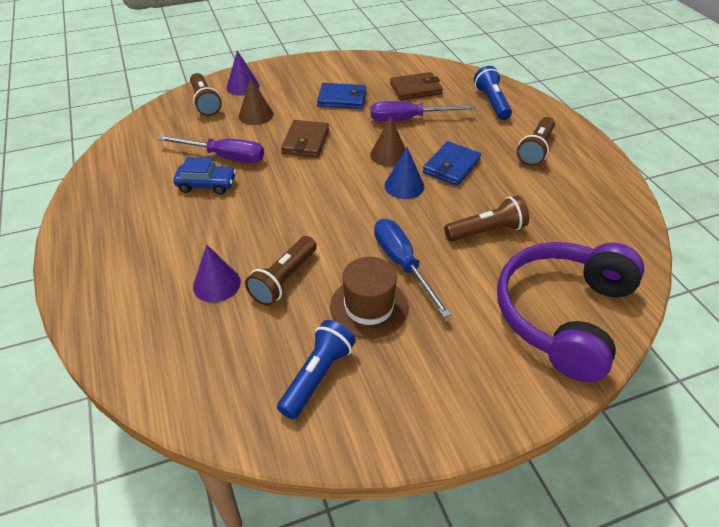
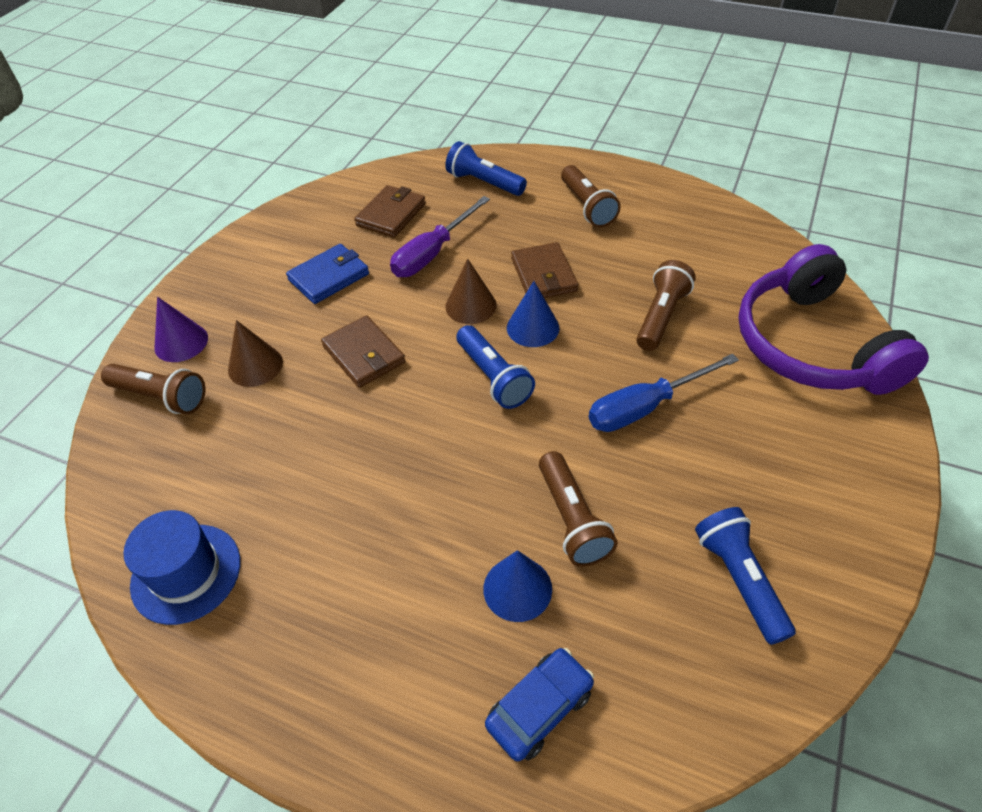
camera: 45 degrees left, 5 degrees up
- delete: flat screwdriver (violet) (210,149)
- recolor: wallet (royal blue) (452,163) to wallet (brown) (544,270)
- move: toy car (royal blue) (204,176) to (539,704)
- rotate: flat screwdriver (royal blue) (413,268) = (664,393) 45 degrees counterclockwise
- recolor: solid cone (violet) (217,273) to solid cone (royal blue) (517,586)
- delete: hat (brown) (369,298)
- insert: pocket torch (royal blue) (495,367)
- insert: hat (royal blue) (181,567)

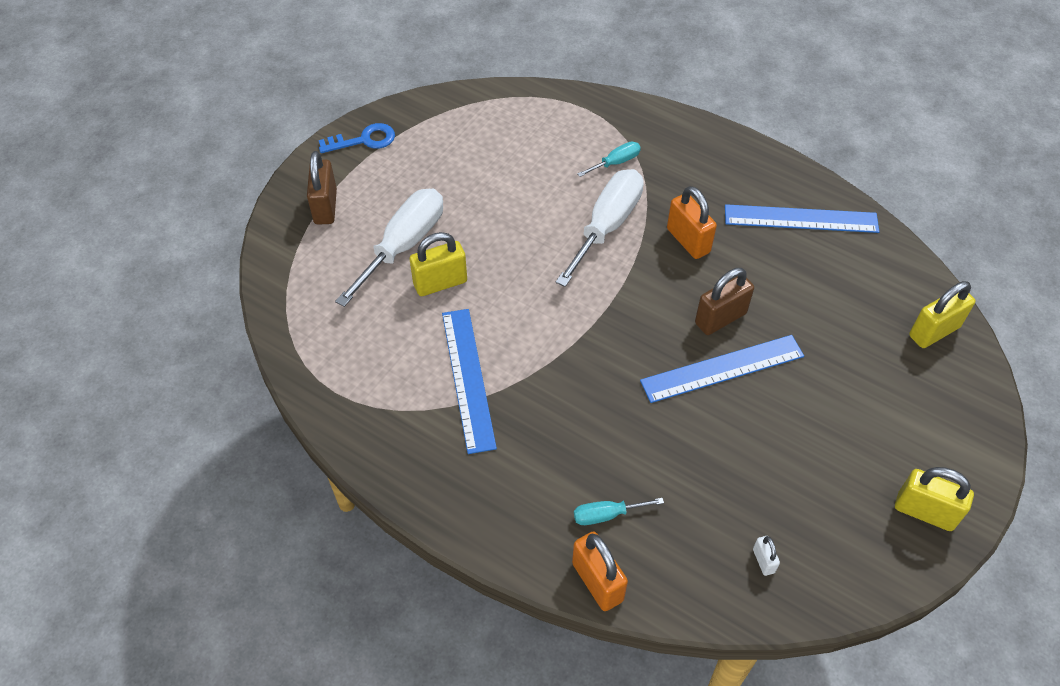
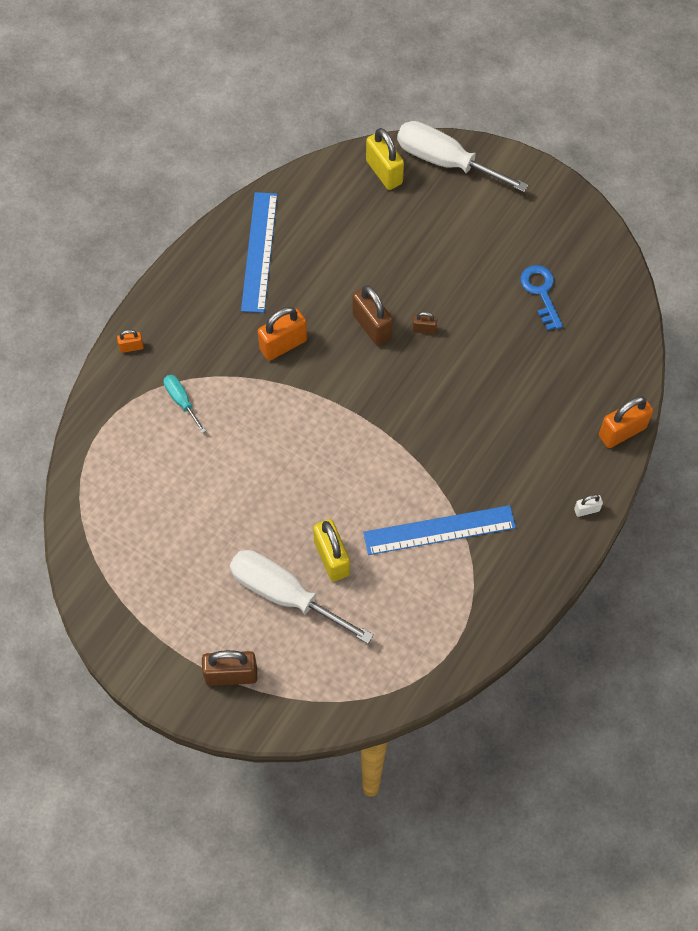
camera: 90 degrees left, 10 degrees up
- move: key (royal blue) (357,138) to (541,298)
- move: flat screwdriver (pure white) (599,228) to (462,156)
- replace: measuring stick (royal blue) (722,369) to lock (brown) (424,323)
- delete: lock (bright yellow) (934,499)
- delete: flat screwdriver (turquoise) (619,511)
- move: lock (pure white) (766,556) to (588,506)
- insert: lock (orange) (130,341)

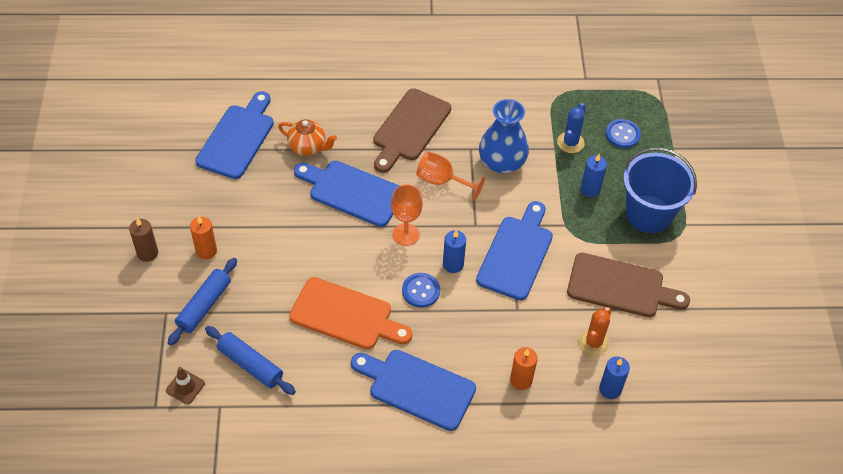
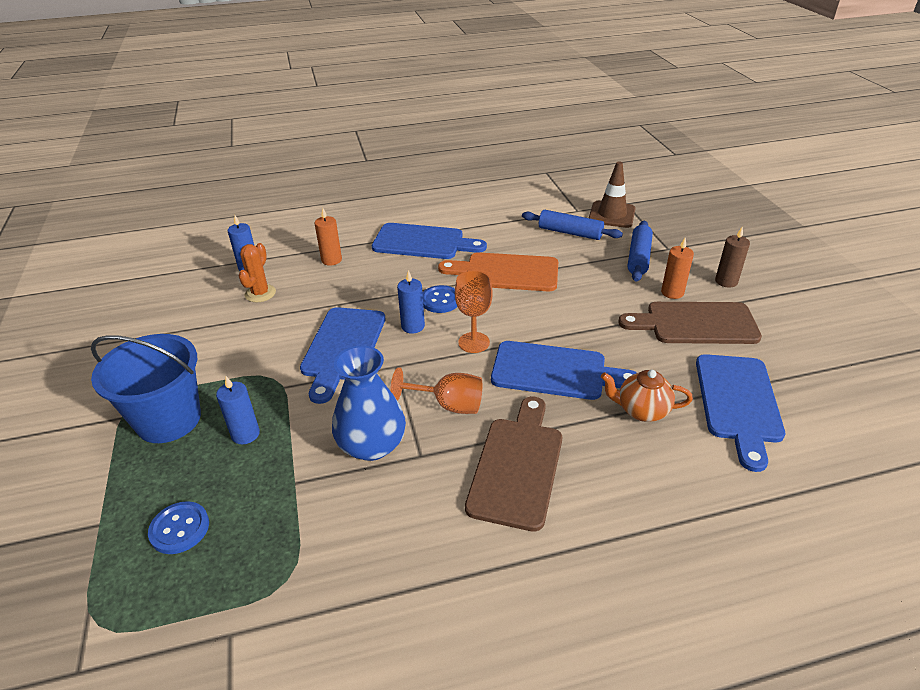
camera: 170 degrees right, 15 degrees down
- delete: prickly plant (royal blue) (571,128)
- move: cutting board (brown) (628,285) to (690,323)
- resize: road cone (brown) (185,385) = (612,194) x1.72

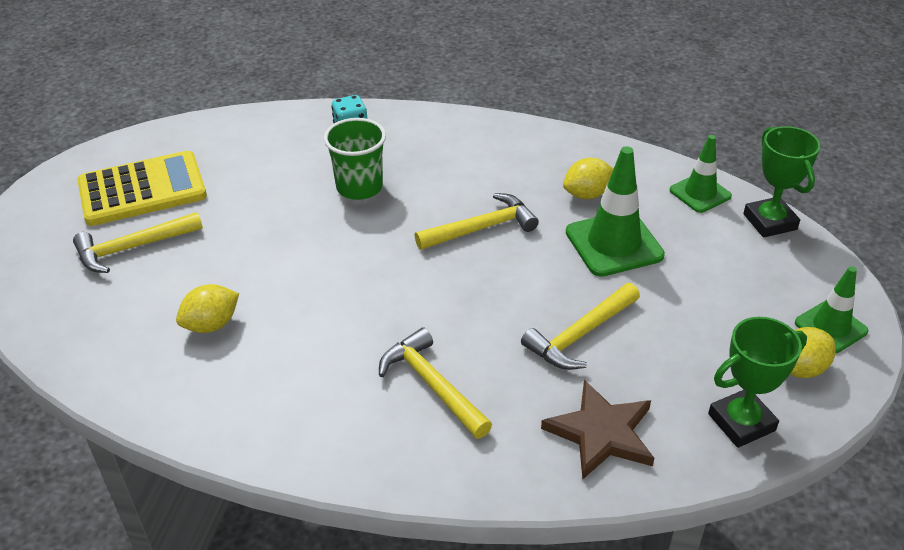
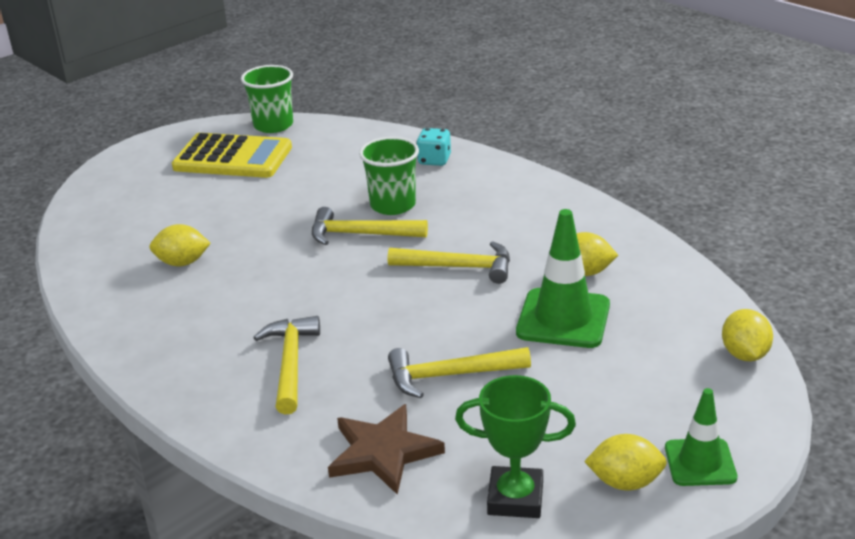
camera: 35 degrees right, 10 degrees down
- replace: prize cup (emerald) (781,182) to lemon (bright yellow) (747,335)
- delete: road cone (emerald) (701,174)
- move: carpenter's hammer (bright yellow) (138,242) to (370,226)
- insert: beaker (emerald) (267,99)

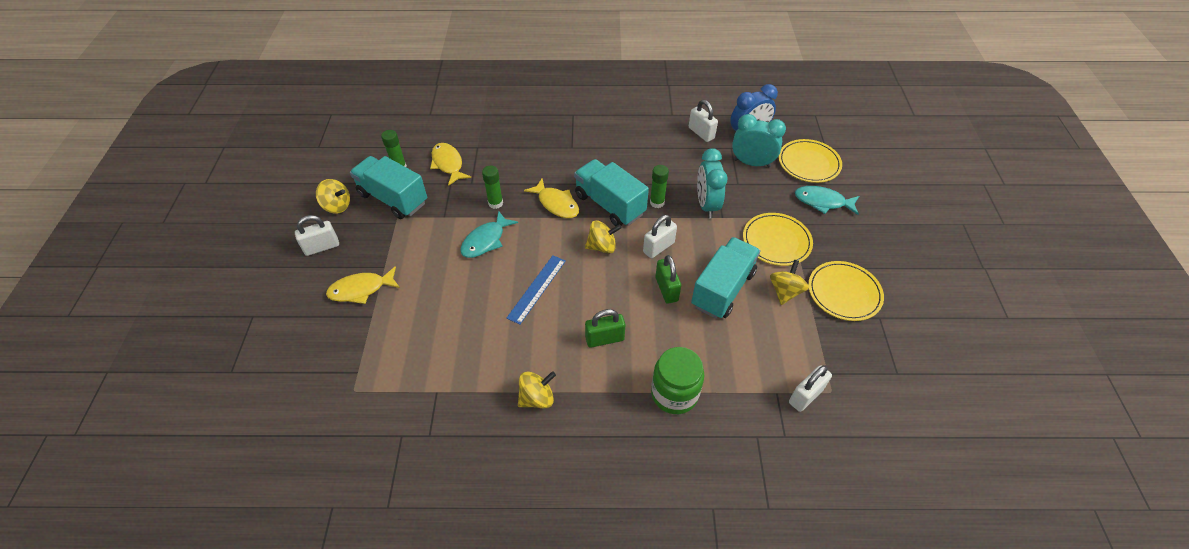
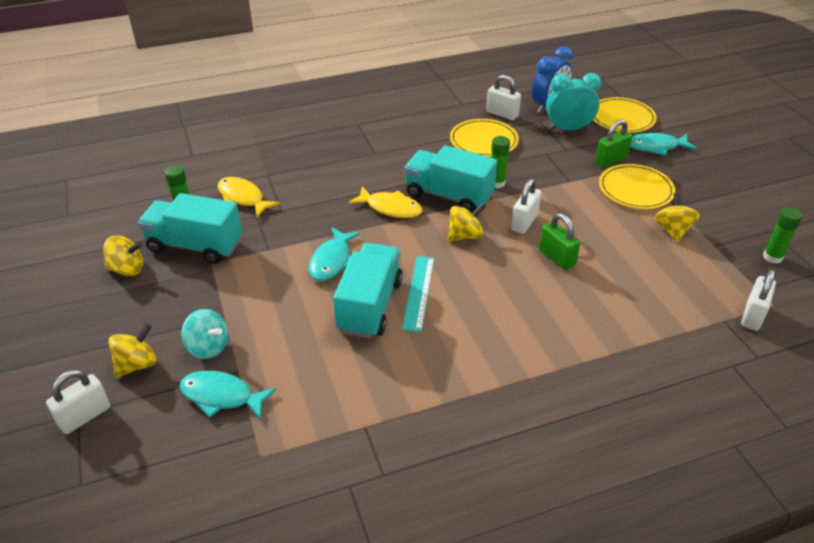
camera: 20 degrees left, 10 degrees down
- delete: alarm clock (turquoise) (712,183)
- move: stick of glue (emerald) (492,187) to (782,235)
- move: lock (pure white) (317,235) to (78,401)
- move: truck (turquoise) (726,278) to (368,290)
- recolor: measuring stick (royal blue) (536,290) to measuring stick (turquoise) (418,294)
- move: flat dish (bright yellow) (846,291) to (484,138)
- replace: toy fish (bright yellow) (363,285) to toy top (turquoise) (204,334)
- move: lock (emerald) (605,328) to (613,144)
- delete: jam jar (emerald) (677,380)
- move: toy top (bright yellow) (537,389) to (132,351)
- insert: toy fish (turquoise) (228,395)

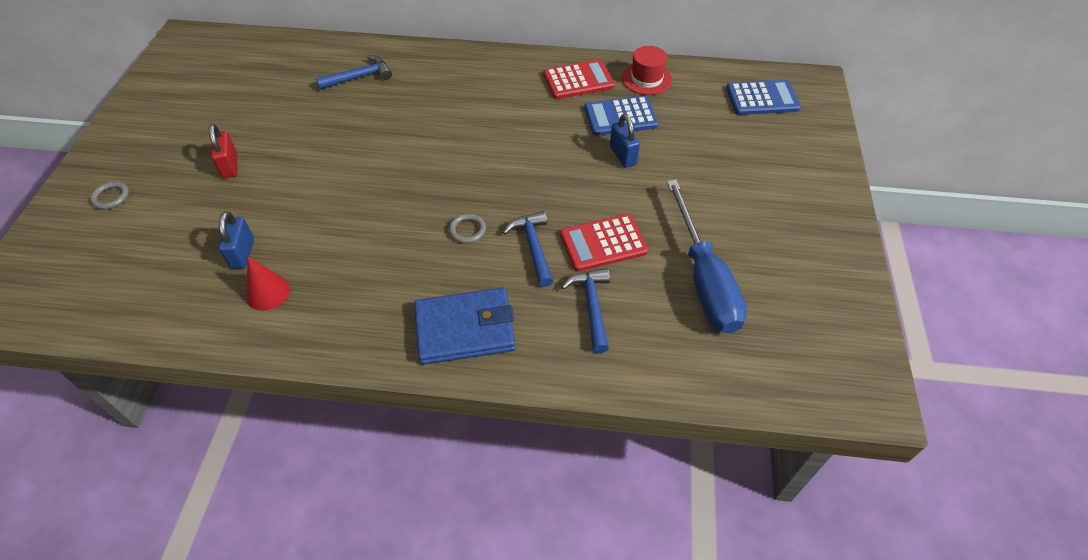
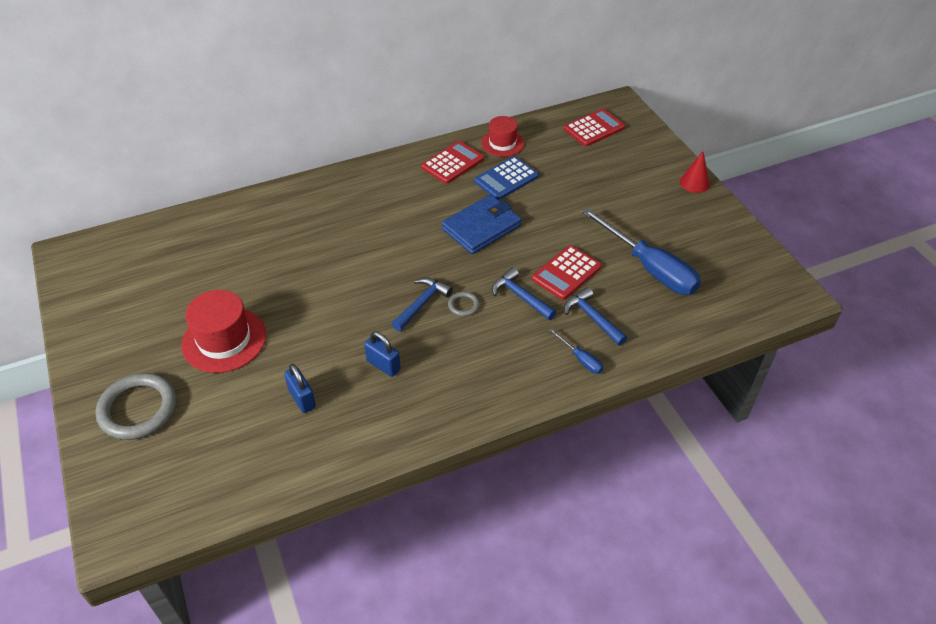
camera: 30 degrees left, 5 degrees down
- move: carpenter's hammer (royal blue) (354,72) to (422,304)
- recolor: pocket calculator (royal blue) (763,97) to pocket calculator (scarlet) (594,127)
- move: lock (royal blue) (625,141) to (382,354)
- replace: lock (scarlet) (223,151) to hat (scarlet) (223,331)
- resize: torus (gray) (109,195) = (136,406) x2.23
- move: solid cone (scarlet) (268,284) to (695,172)
- move: wallet (royal blue) (465,326) to (482,224)
- insert: flat screwdriver (royal blue) (576,351)

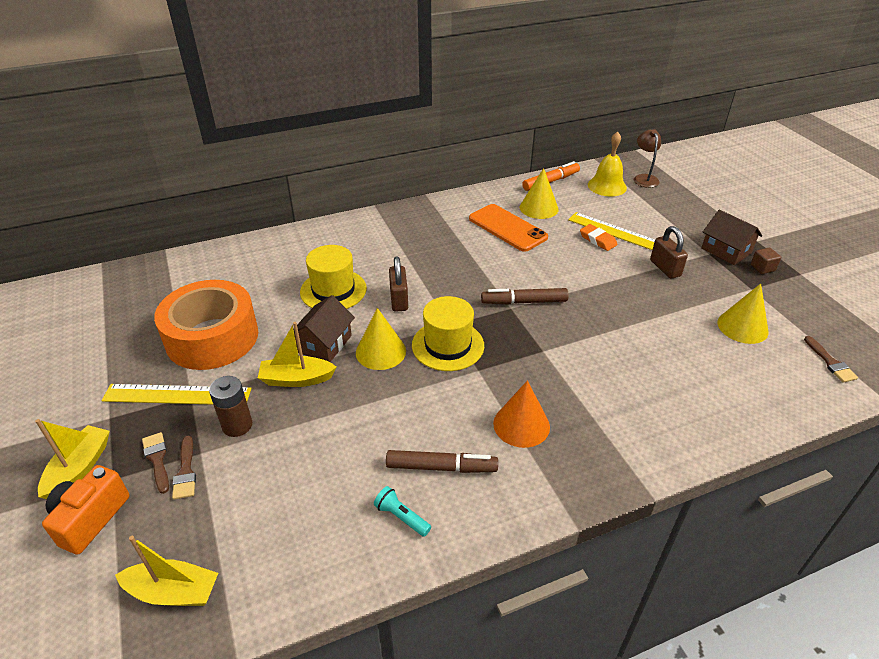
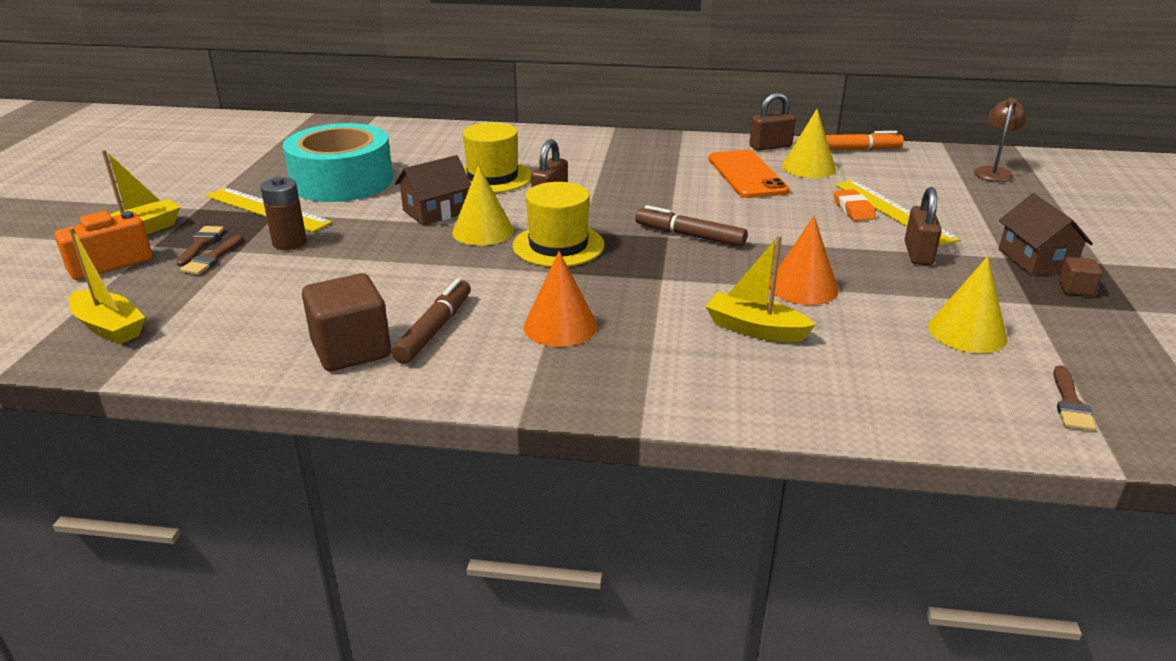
camera: 30 degrees right, 10 degrees down
- delete: school bell (bright yellow) (607,164)
- recolor: roll of tape (orange) (206,325) to roll of tape (turquoise) (338,162)
- move: toy boat (bright yellow) (297,354) to (760,288)
- rotate: marker (brown) (442,461) = (431,321) 105 degrees counterclockwise
- replace: pocket torch (turquoise) (402,511) to solid cube (brown) (346,322)
- insert: lock (brown) (773,121)
- insert: solid cone (orange) (804,260)

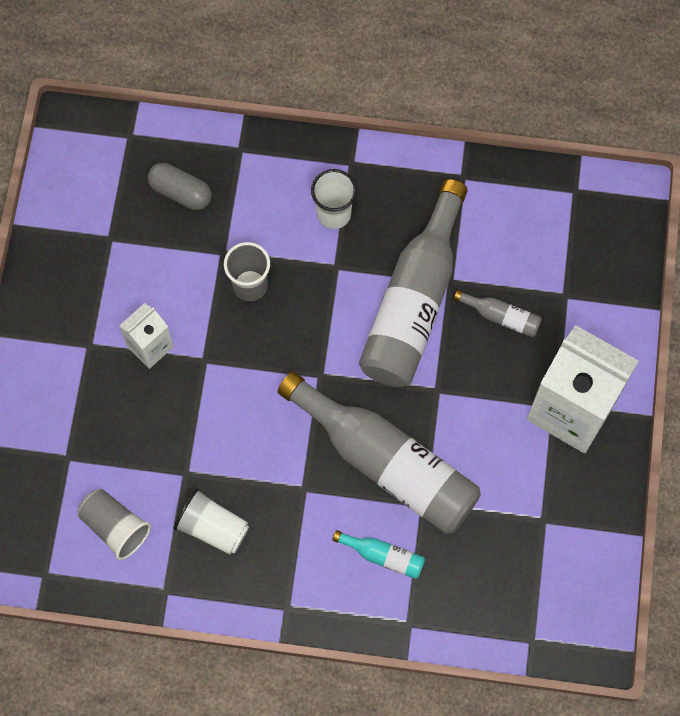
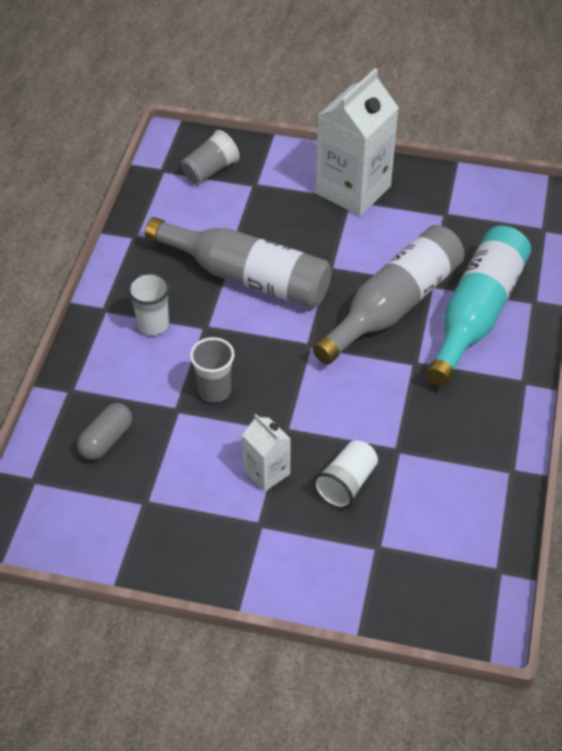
camera: 85 degrees left, 20 degrees down
- delete: bottle (gray) (498,313)
- move: beaker (pure white) (211,521) to (345,474)
- move: beaker (gray) (114,524) to (210,157)
- resize: bottle (turquoise) (378,554) = (478,306) x2.44

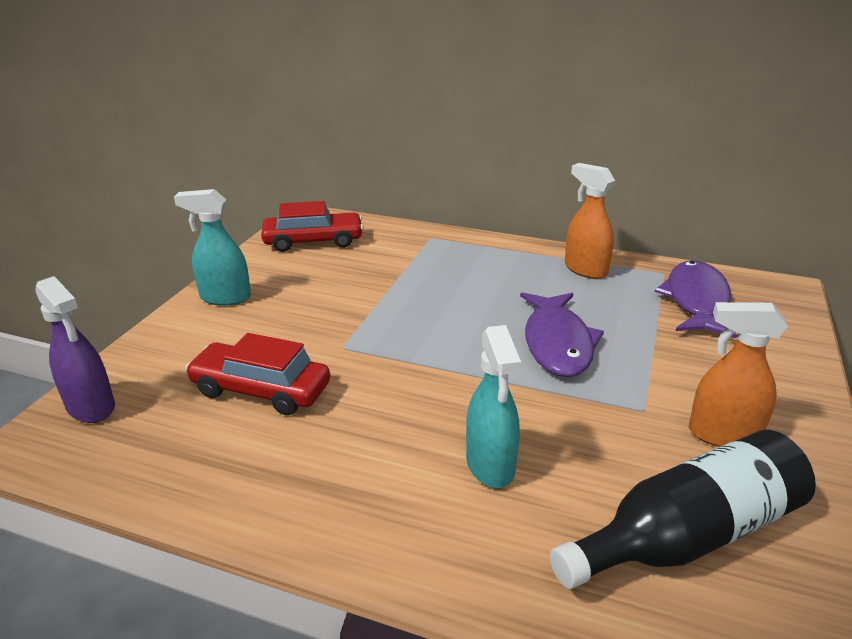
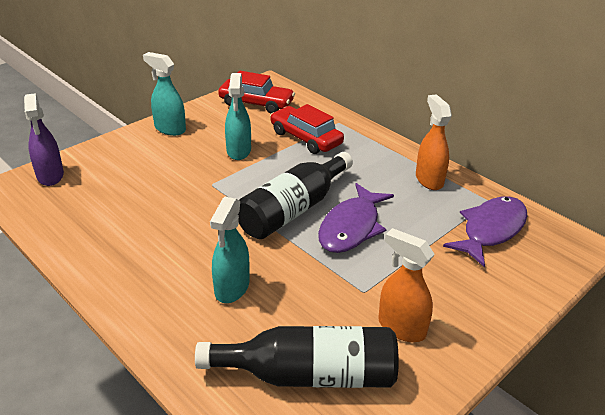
camera: 25 degrees right, 5 degrees up
- move: toy car (scarlet) (257,374) to (307,129)
- insert: spray cleaner (turquoise) (238,116)
- insert: bottle (jet-black) (295,195)

